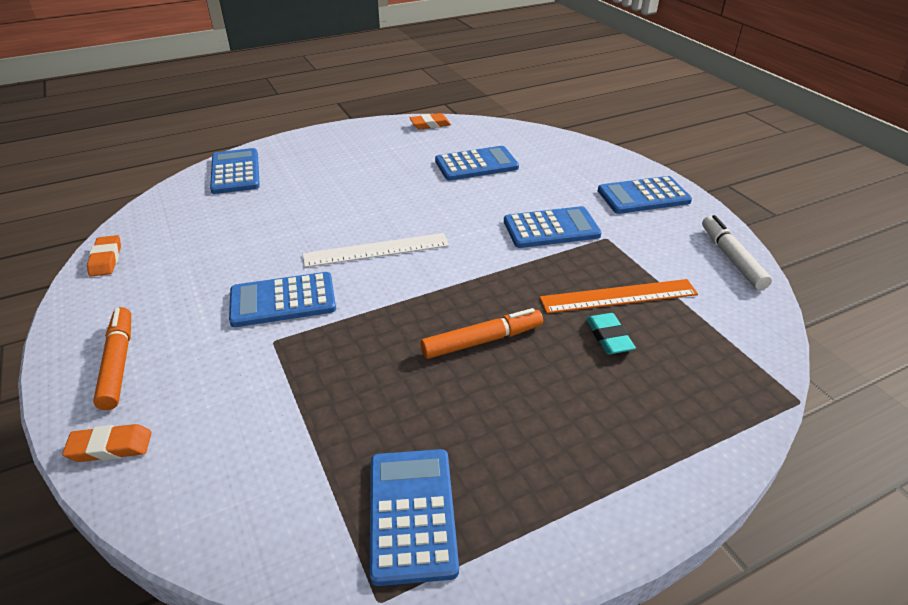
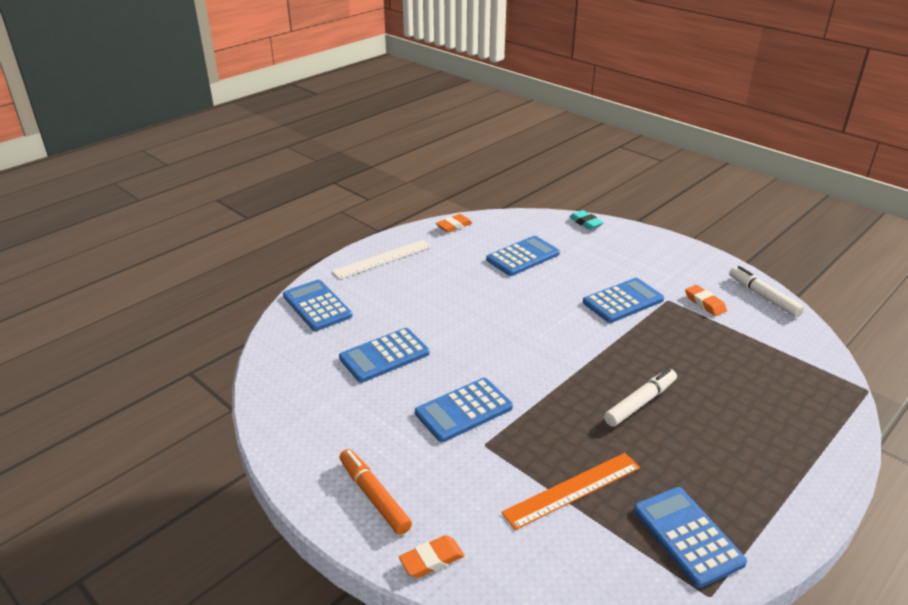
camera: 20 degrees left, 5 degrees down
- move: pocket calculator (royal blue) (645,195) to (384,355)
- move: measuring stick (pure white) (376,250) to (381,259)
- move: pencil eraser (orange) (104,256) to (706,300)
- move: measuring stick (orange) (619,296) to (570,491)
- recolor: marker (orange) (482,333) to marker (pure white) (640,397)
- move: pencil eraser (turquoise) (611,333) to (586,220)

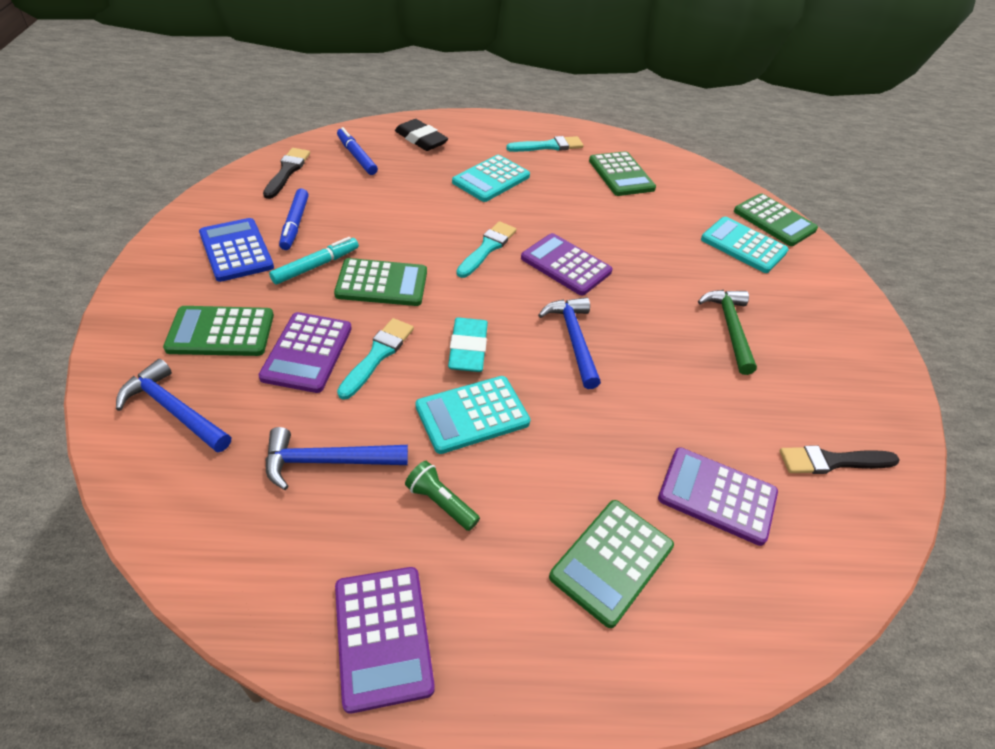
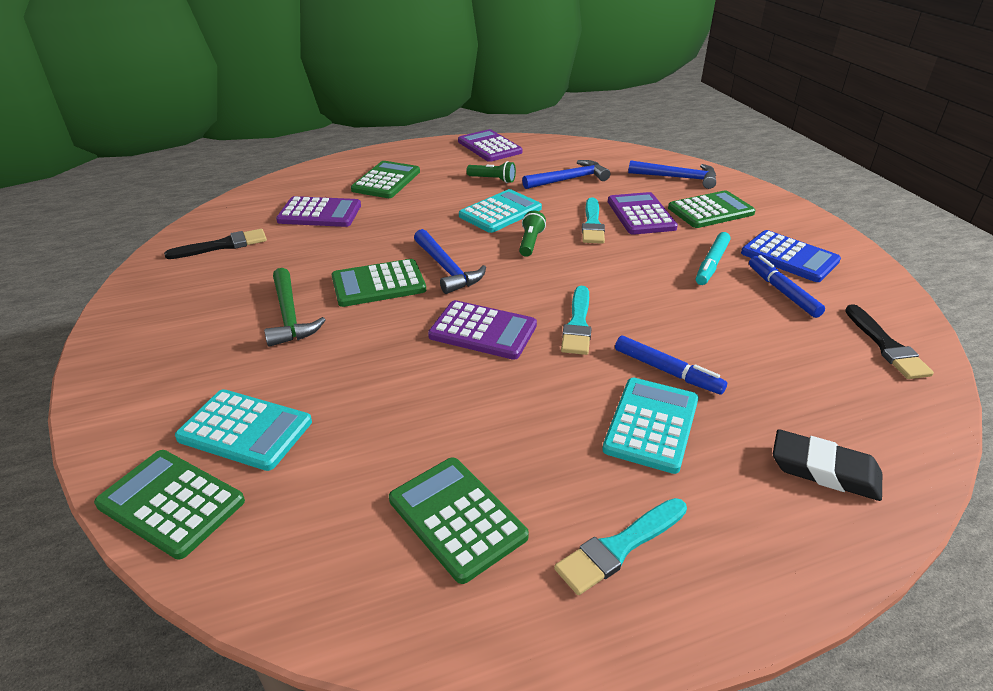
camera: 165 degrees right, 10 degrees down
- move: marker (royal blue) (357,151) to (671,365)
- move: pocket calculator (emerald) (380,282) to (379,283)
- replace: pencil eraser (turquoise) (468,344) to pocket torch (emerald) (532,234)

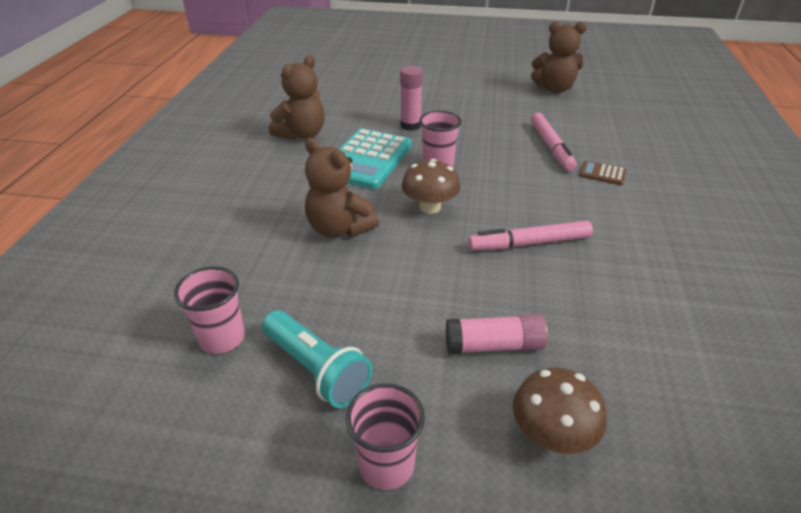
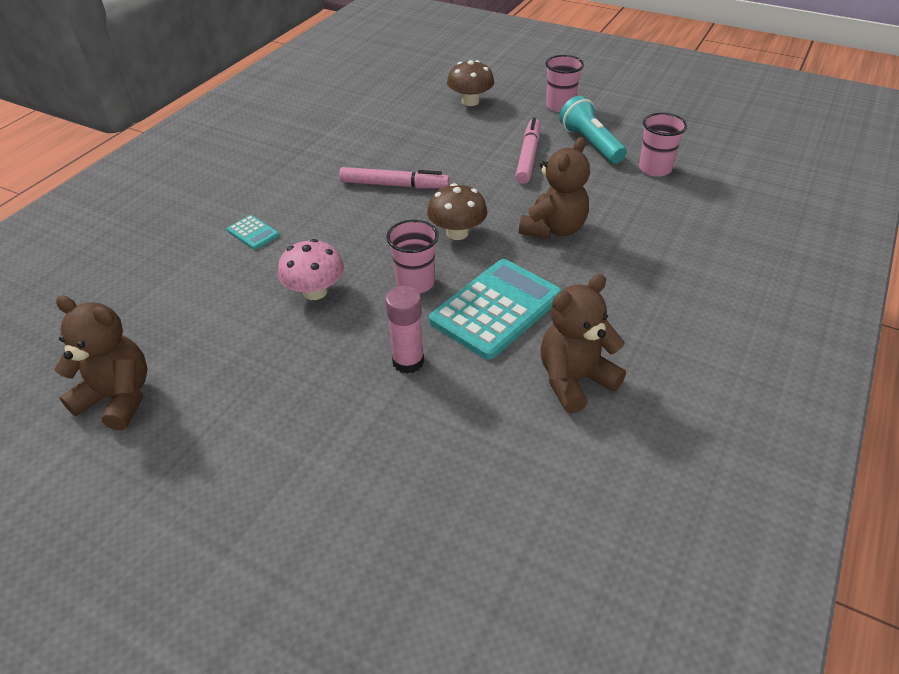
camera: 160 degrees left, 5 degrees up
- move: marker (pink) (554,142) to (527,150)
- rotate: stuffed bear (brown) (342,187) = (554,188) 60 degrees clockwise
- recolor: pocket calculator (brown) (603,173) to pocket calculator (turquoise) (253,232)
- delete: stick of glue (pink) (497,334)
- insert: mushroom (pink) (311,269)

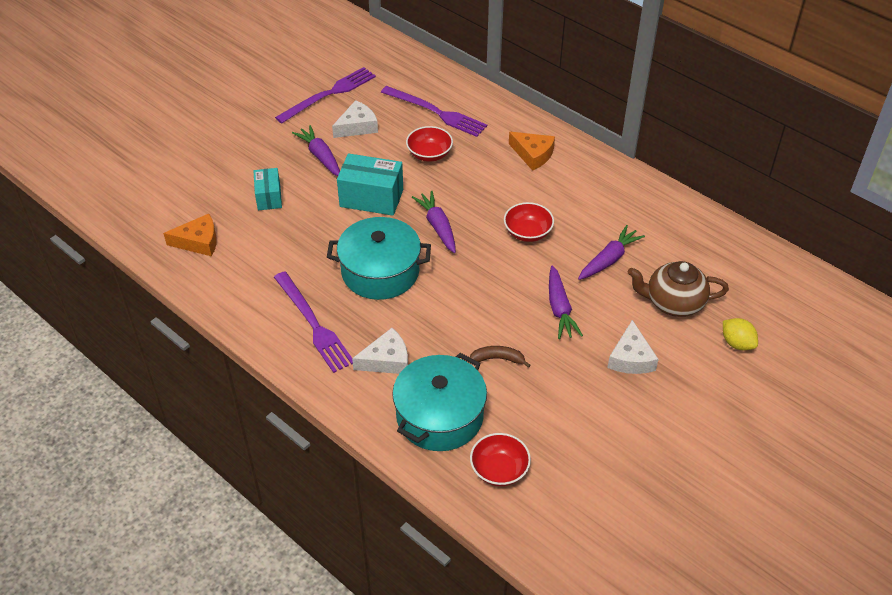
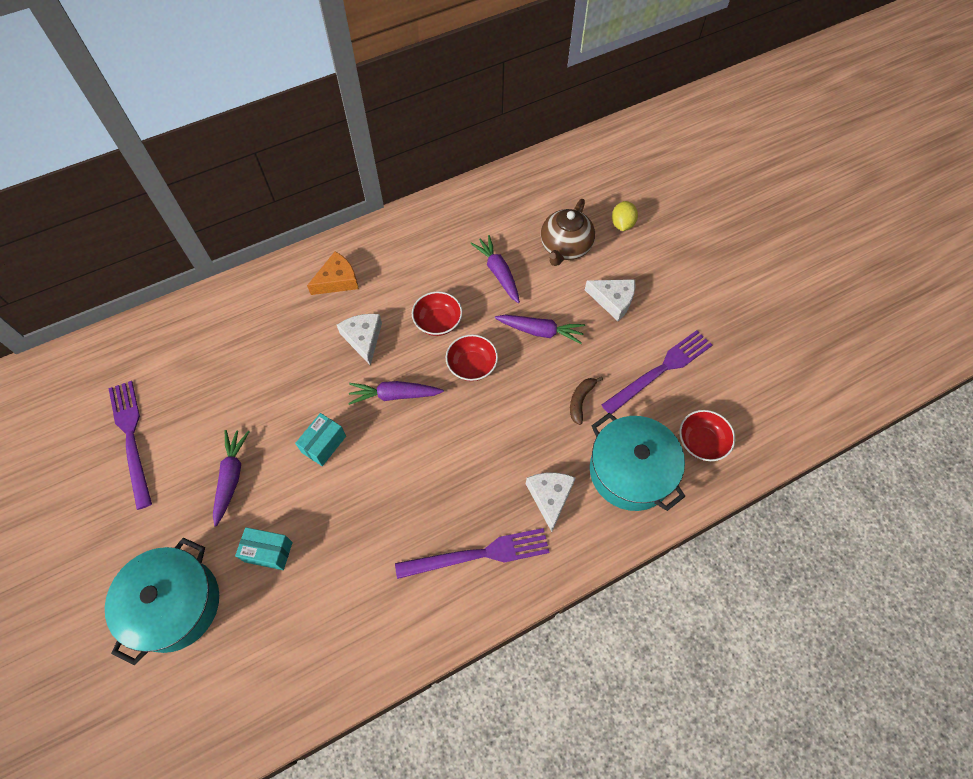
camera: 70 degrees left, 15 degrees up
- move: table fork (violet) (434,111) to (657,372)
- move: piece of cheese (pure white) (355,119) to (359,340)
- rotate: carrot (violet) (316,150) = (231,478) 105 degrees clockwise
- move: bowl (scarlet) (429,144) to (472,357)
- resize: parcel (turquoise) (370,184) = (320,439) x0.62
- delete: piece of cheese (orange) (190,235)
- move: cooking pot (turquoise) (379,258) to (162,601)
- rotate: lemon (bright yellow) (740,334) = (625,216) 60 degrees counterclockwise

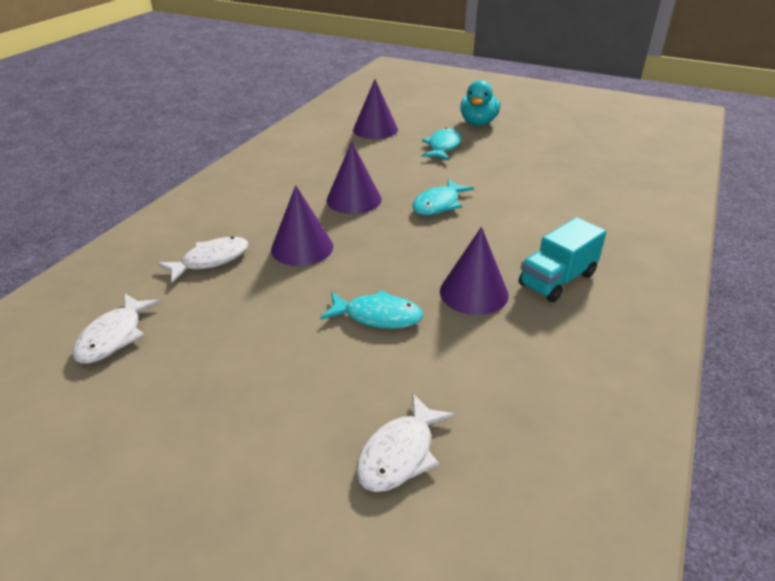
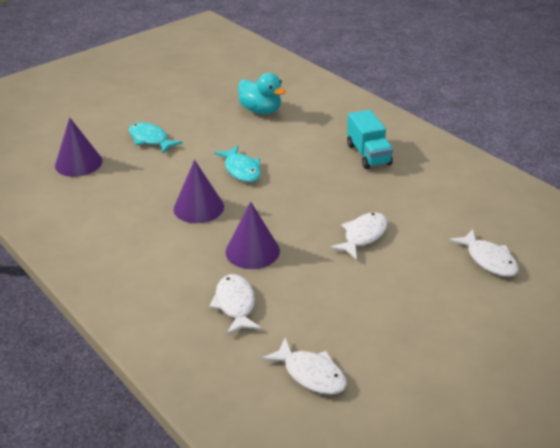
camera: 65 degrees left, 0 degrees up
- move: rubber duck (turquoise) (480,103) to (262,93)
- delete: solid cone (violet) (474,271)
- recolor: toy fish (turquoise) (371,309) to toy fish (pure white) (358,236)

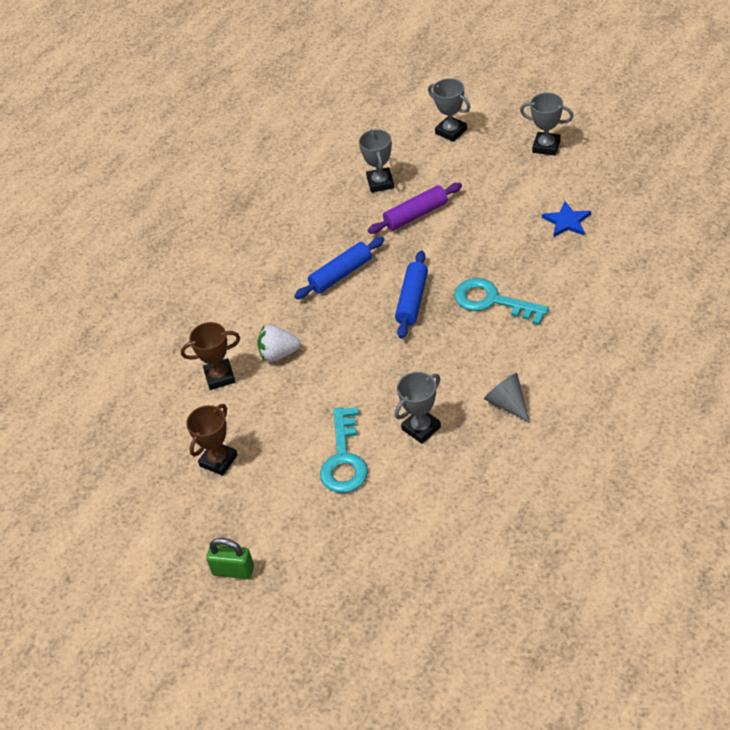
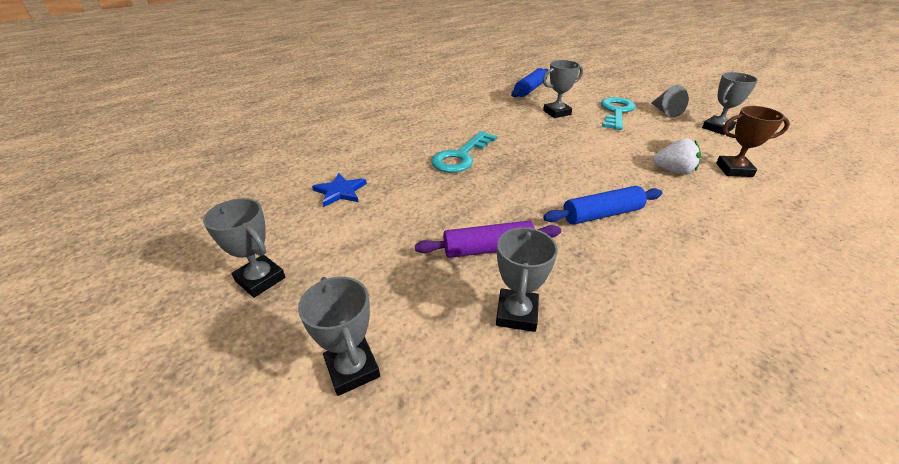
camera: 165 degrees left, 10 degrees down
- move: pastry roller (royal blue) (411,294) to (529,82)
- rotate: key (turquoise) (501,301) = (464,152) 75 degrees clockwise
- move: solid cone (gray) (507,398) to (670,101)
- recolor: prize cup (brown) (211,440) to prize cup (gray) (730,103)
- delete: lock (emerald) (230,558)

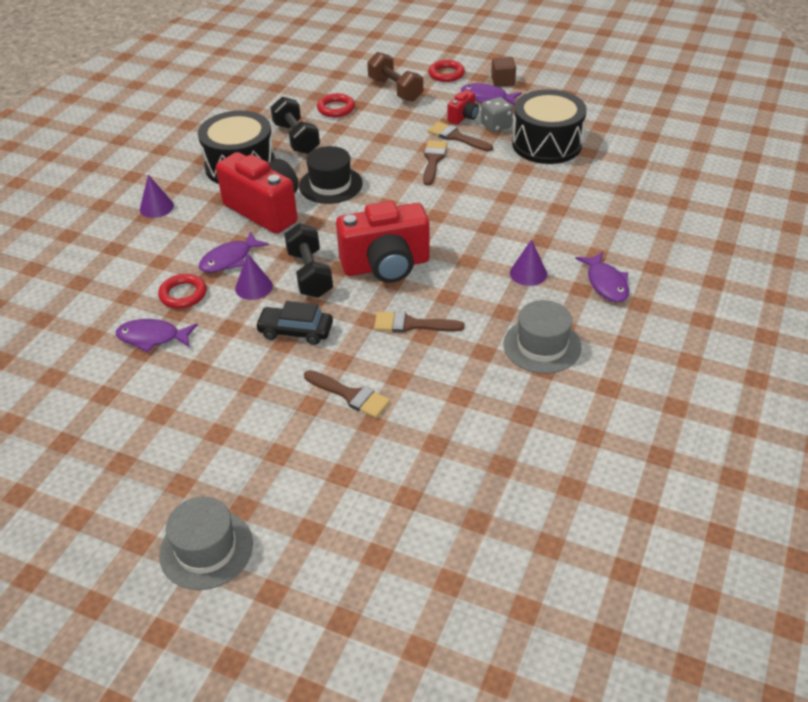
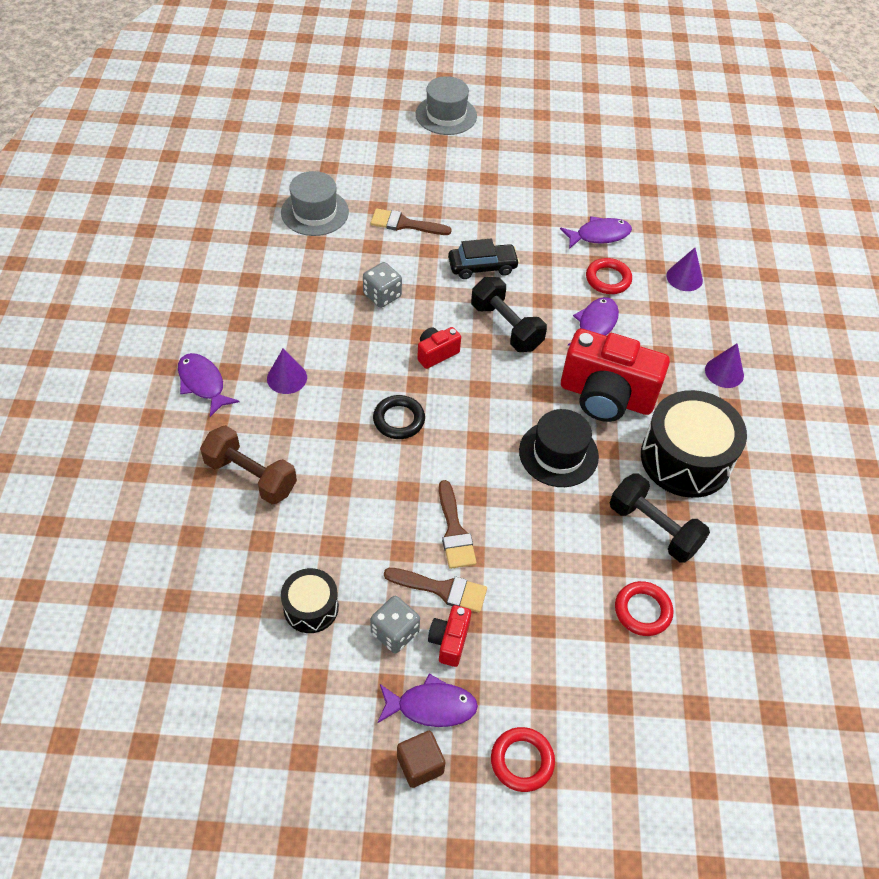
camera: 155 degrees right, 10 degrees up
- move: hand weight (brown) (395,77) to (248,464)
- resize: drum (jet-black) (549,126) = (310,600) x0.54
- resize: photo camera (scarlet) (383,242) = (439,348) x0.46
- move: solid cone (violet) (254,277) to (685,269)
- move: hat (gray) (543,337) to (315,203)
- replace: paint brush (brown) (419,322) to dice (gray) (382,285)
- insert: torus (jet-black) (399,417)

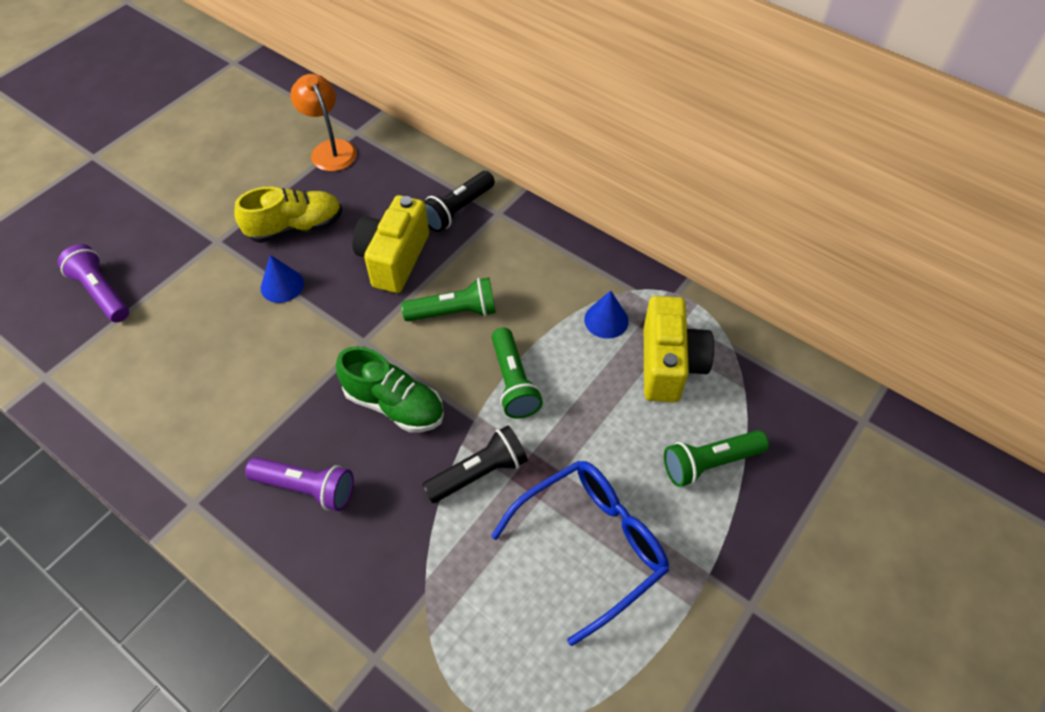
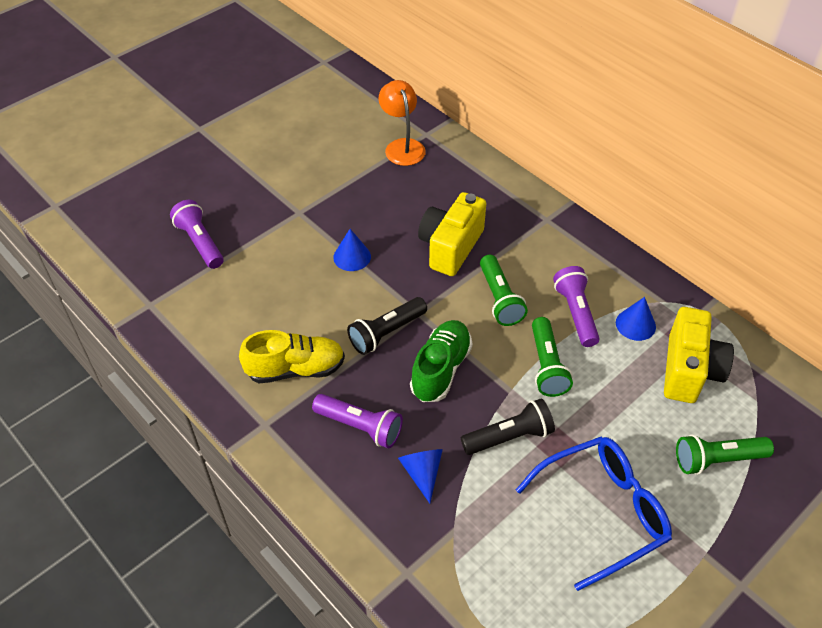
camera: 10 degrees right, 5 degrees down
- move: pocket torch (jet-black) (459,201) to (387,326)
- move: shoe (bright yellow) (288,215) to (292,356)
- rotate: pocket torch (emerald) (448,299) = (504,290) 75 degrees clockwise
- rotate: shoe (emerald) (390,389) = (441,361) 105 degrees counterclockwise
- insert: pocket torch (violet) (576,306)
- insert: solid cone (royal blue) (420,476)

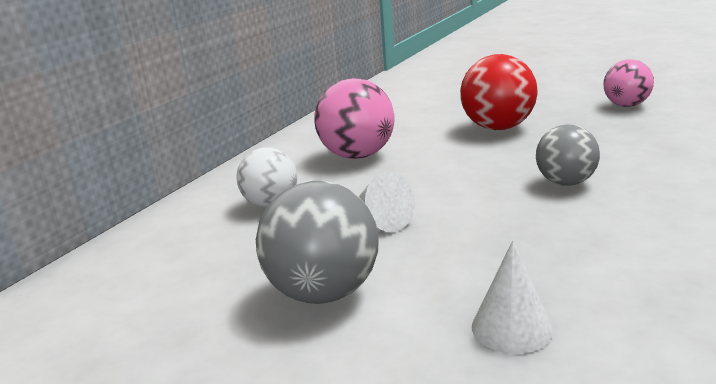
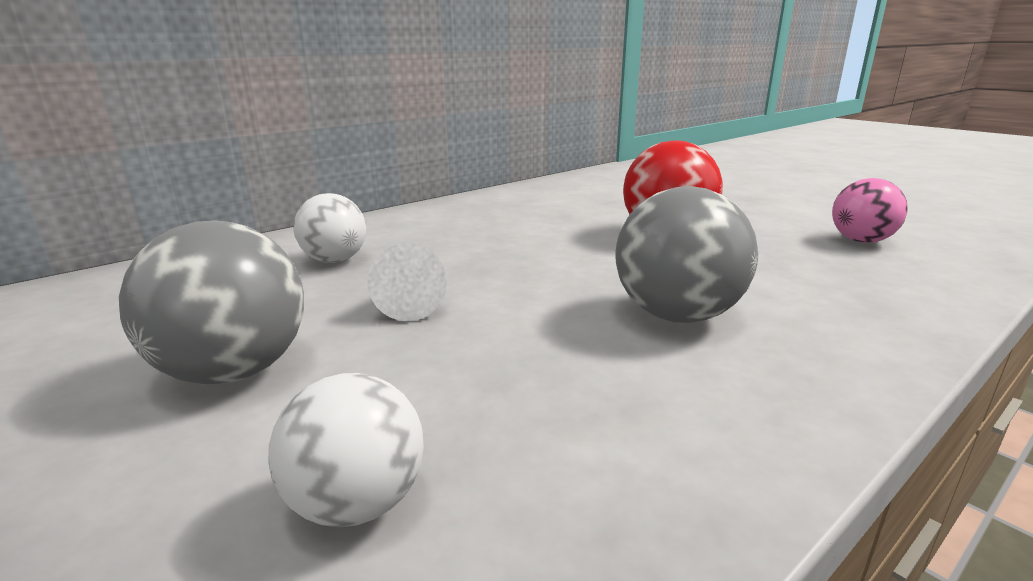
camera: 20 degrees right, 0 degrees up
- delete: ball (pink) (354,118)
- resize: ball (gray) (568,155) = (686,254) x1.53
- replace: solid cone (pure white) (512,297) to ball (pure white) (346,450)

